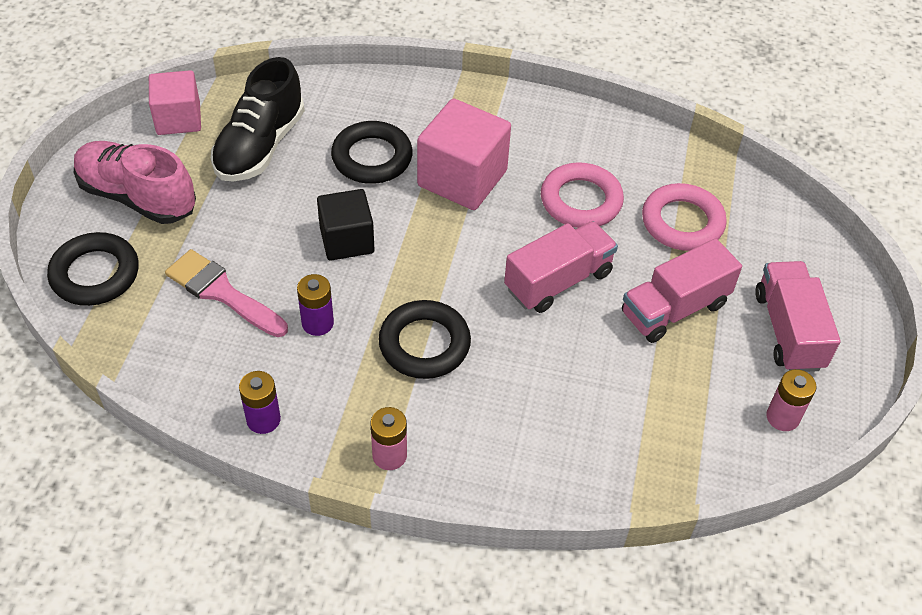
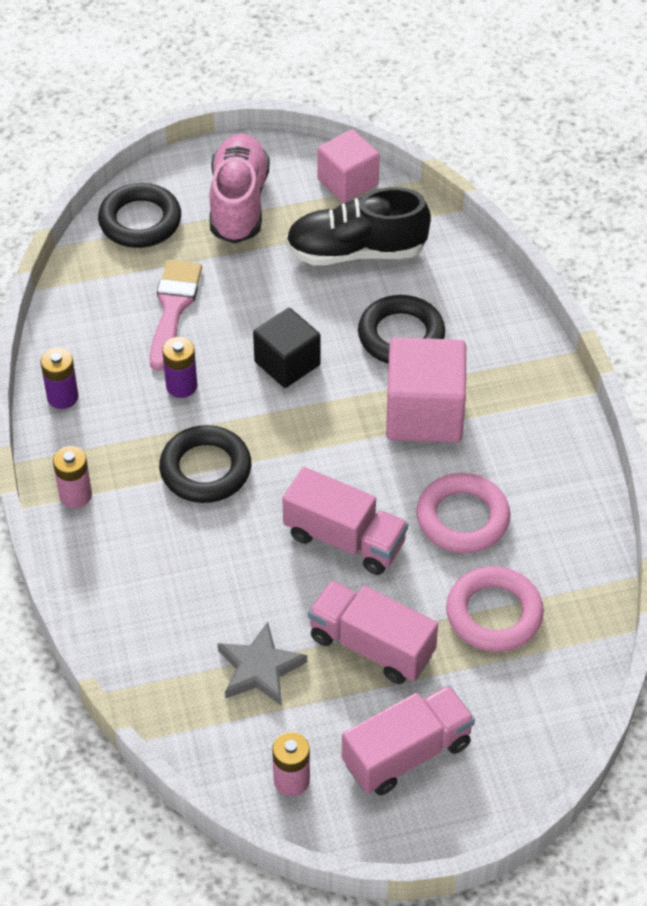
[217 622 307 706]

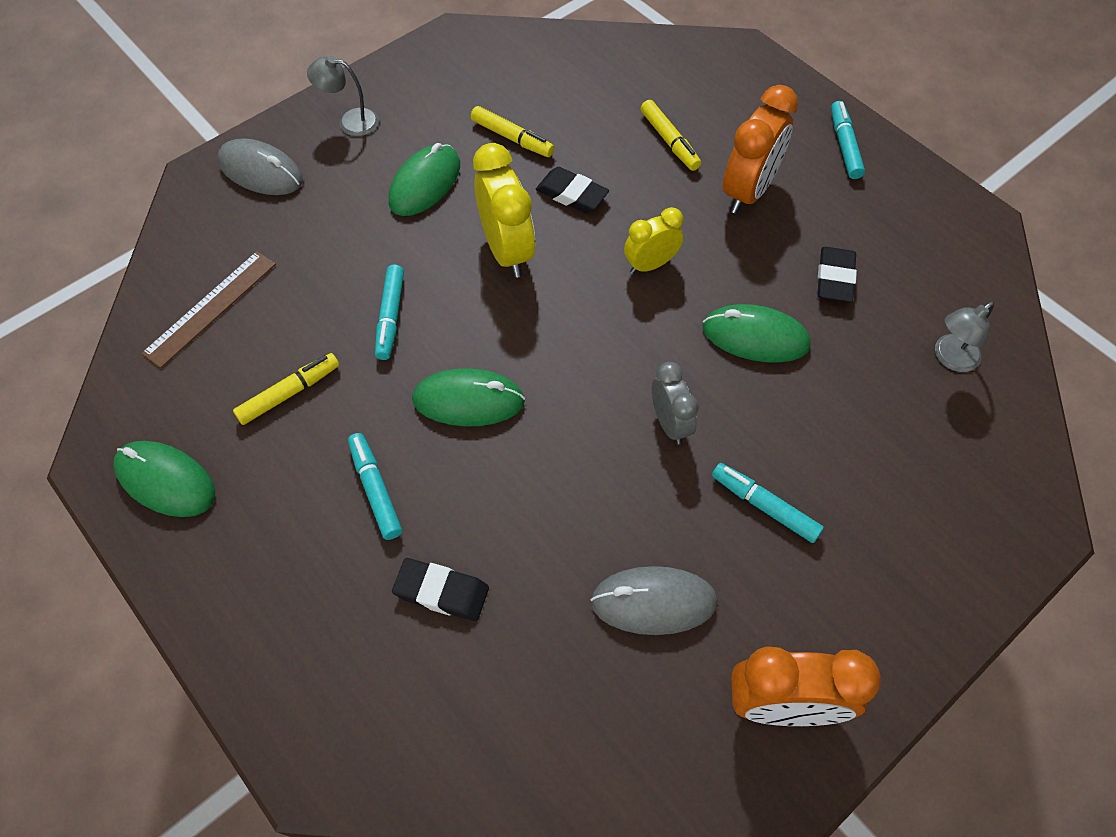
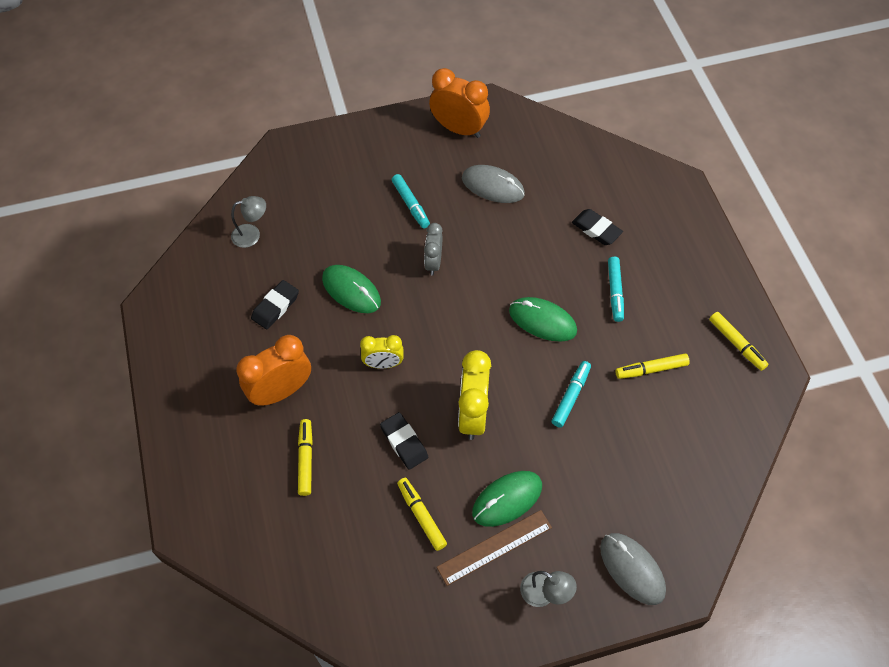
[831 101 865 179] (first image)
[437 510 552 586]
[709 312 769 371]

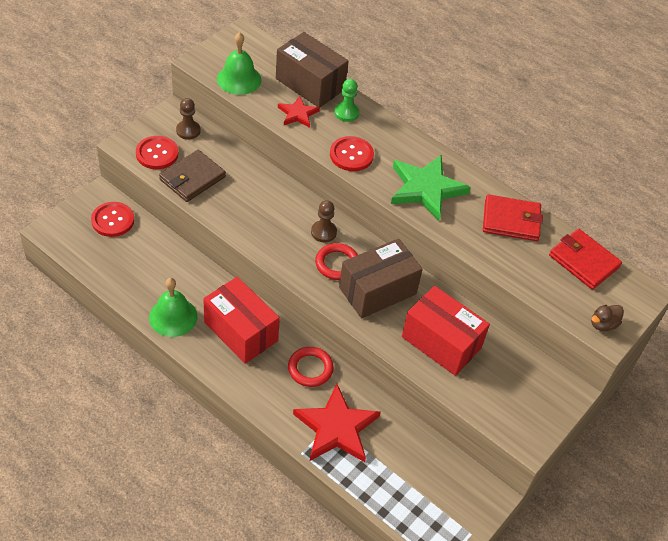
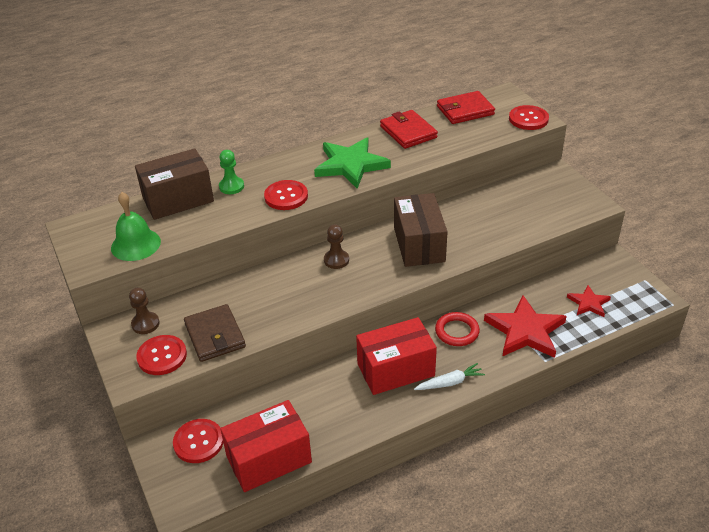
[149 278 198 337] (first image)
[315 243 358 280] (first image)
[414 363 485 390]
[567 285 611 317]
[220 400 312 492]
[509 105 549 130]
[380 110 438 149]

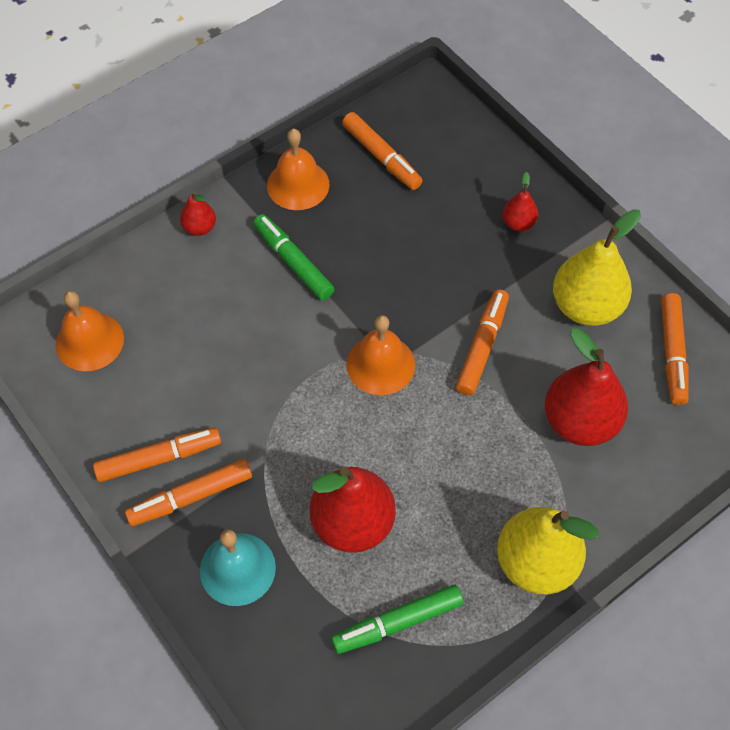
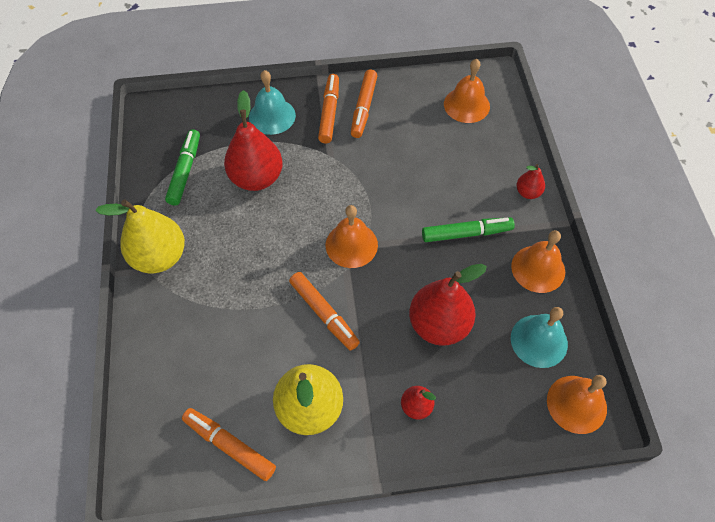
[547 375 607 434]
[409 264 487 346]
[511 307 568 368]

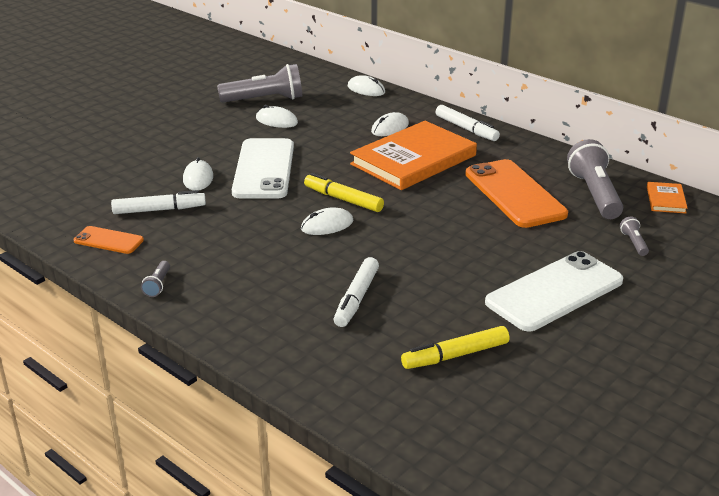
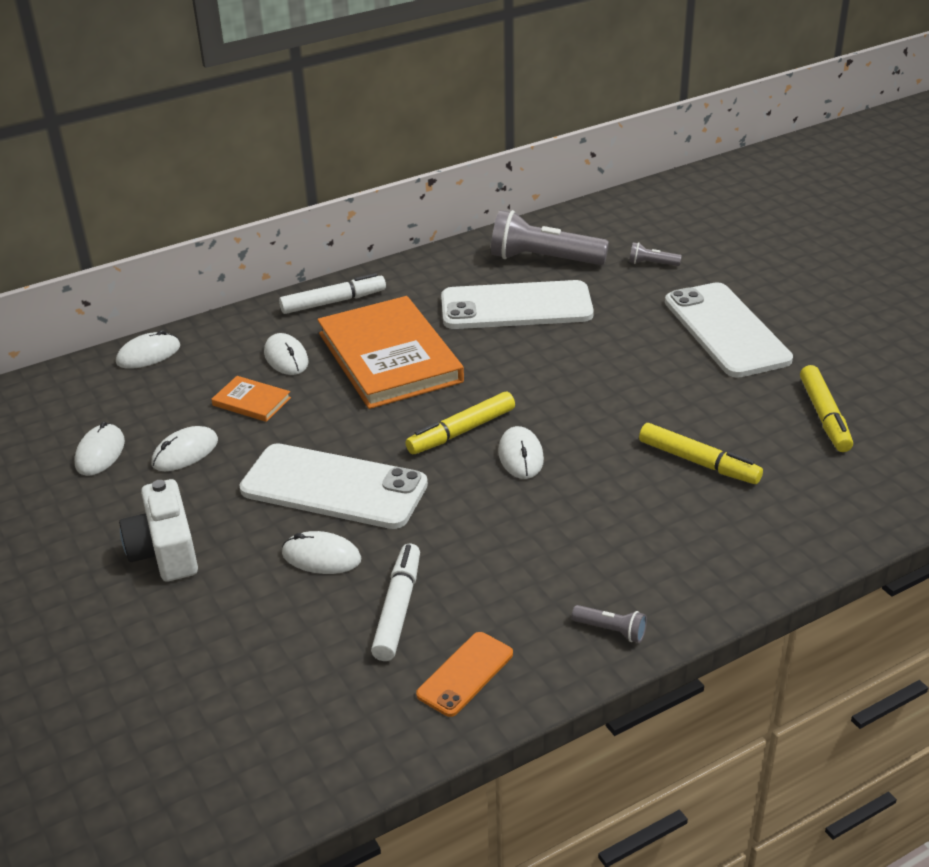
[119 479 198 582]
[212 376 291 422]
[74 421 125 476]
[639 423 763 484]
[441 280 594 329]

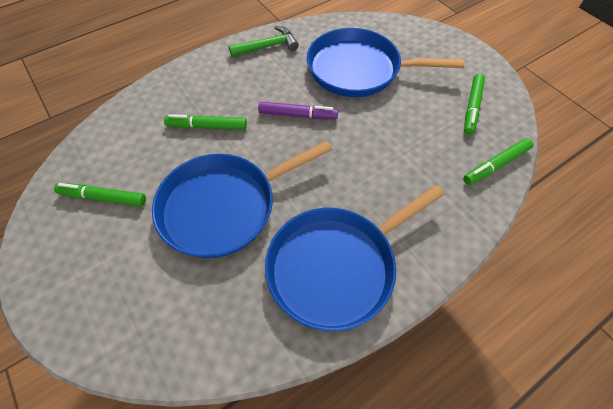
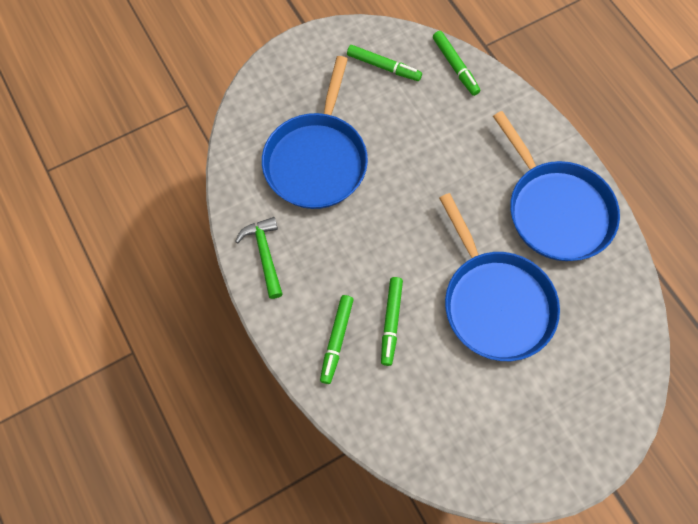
[258 102 338 119] (first image)
[320 295 353 384]

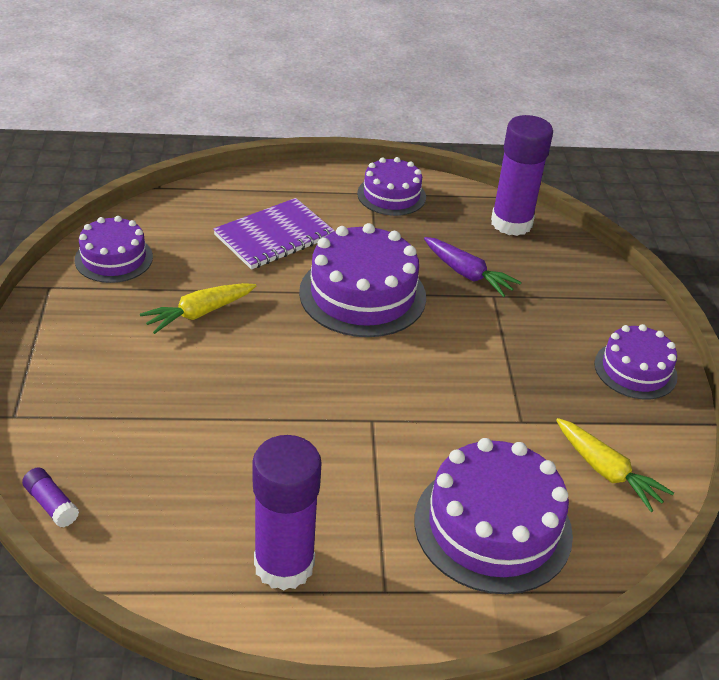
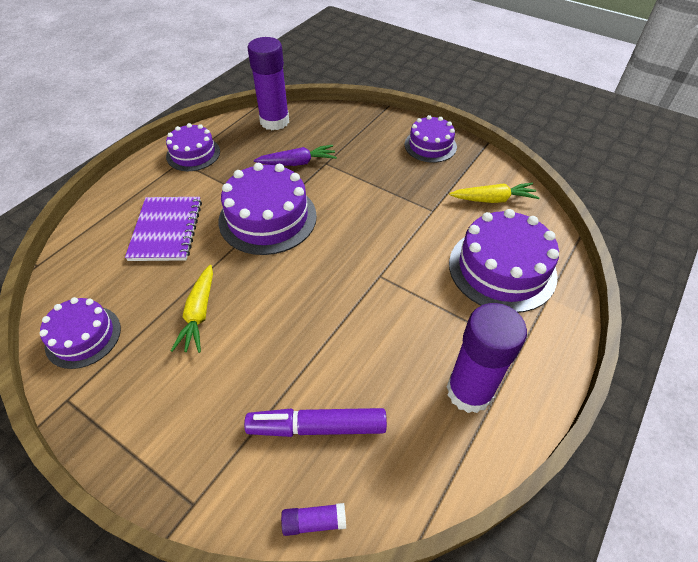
[244 408 387 437]

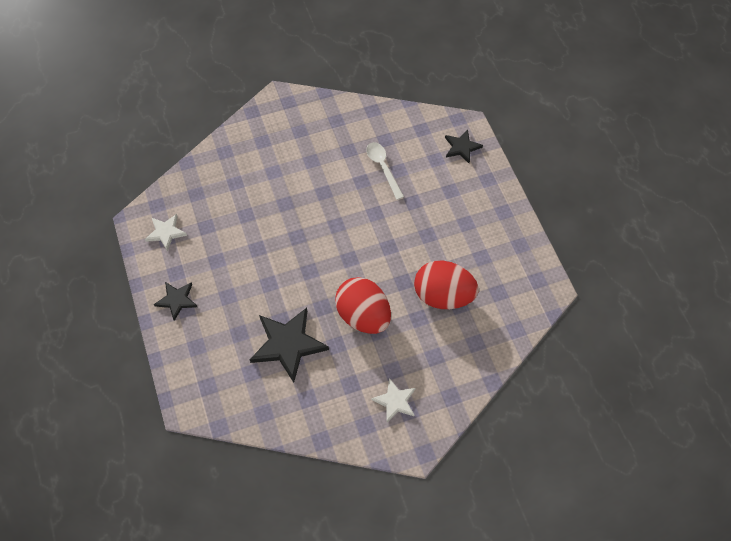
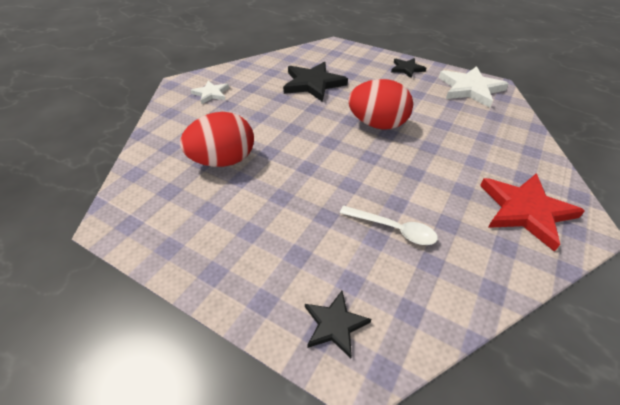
[480 174 585 252]
[348 79 413 130]
[439 66 509 108]

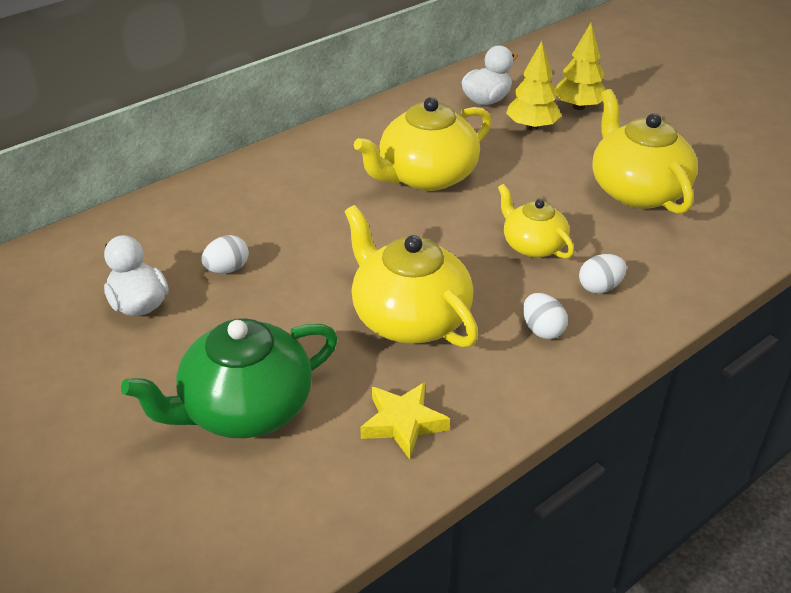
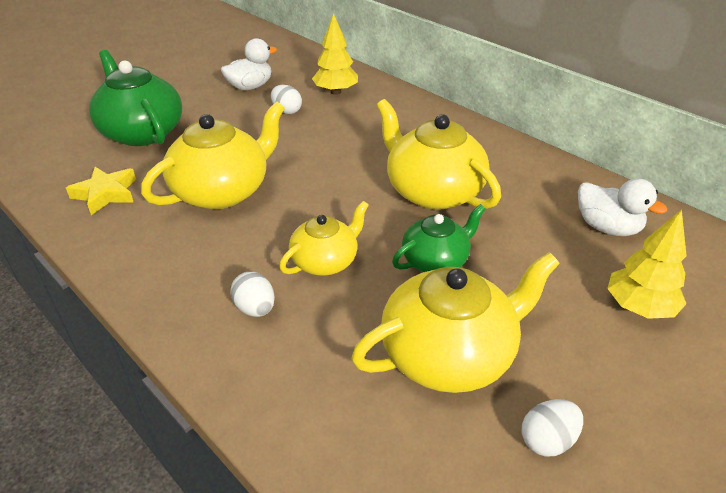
[392 204 486 272]
[312 13 358 95]
[522 399 583 457]

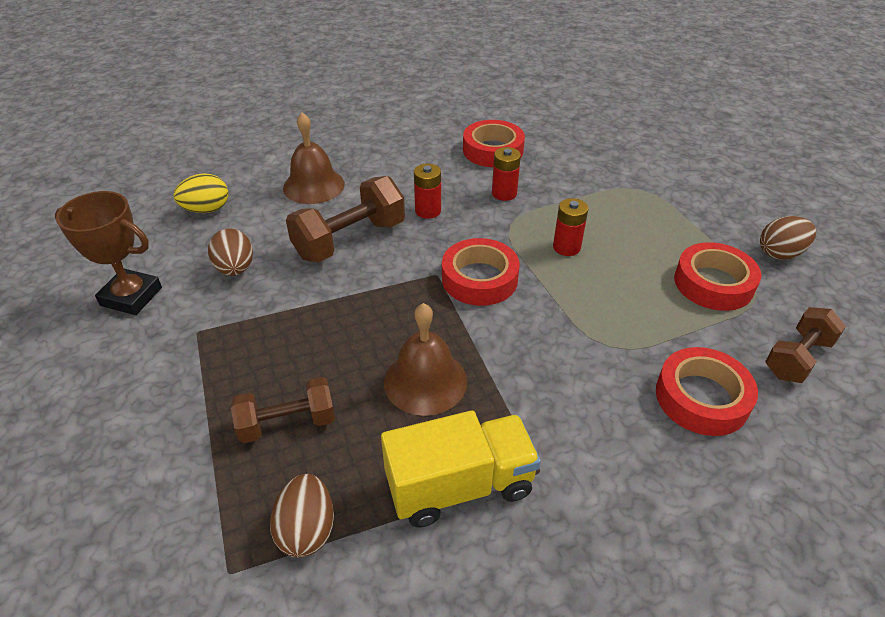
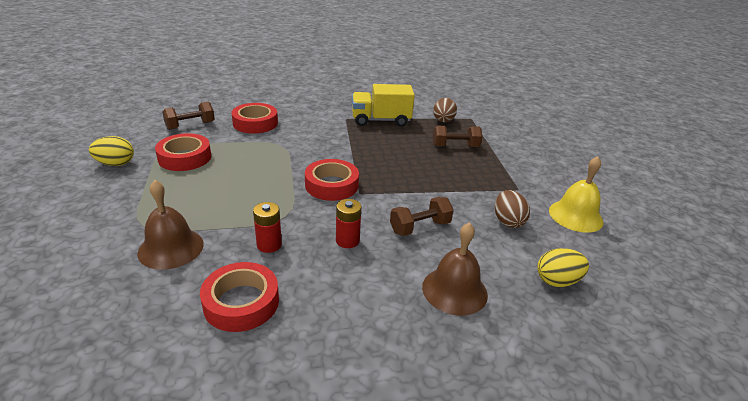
[553 198 588 256] (first image)
[137 180 204 270]
[549 156 603 232]
[89 136 134 166]
[390 197 454 236]

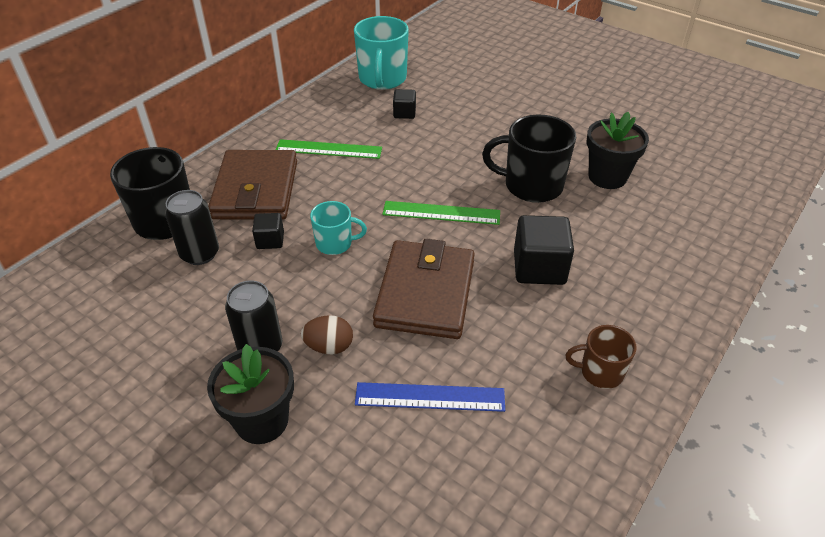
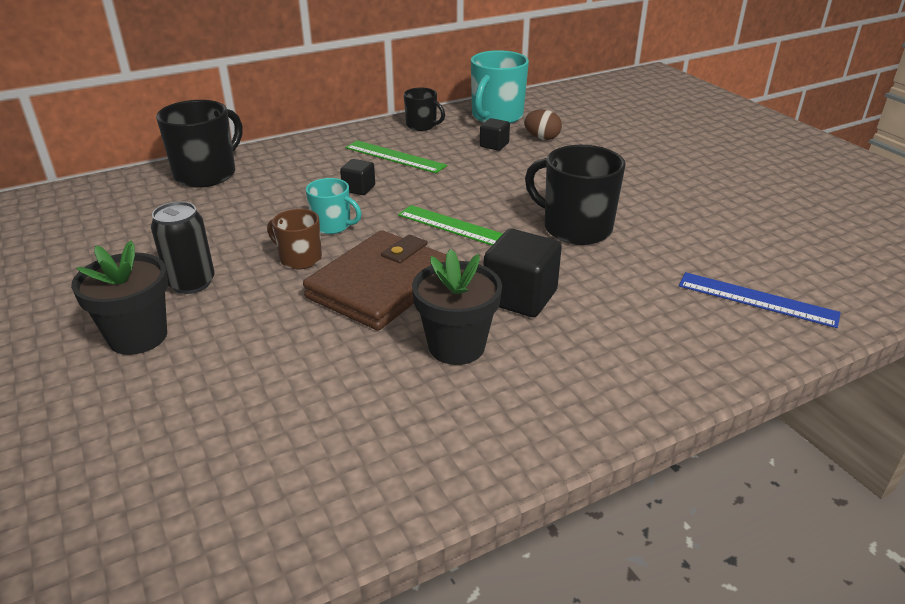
[165 190 219 265] (first image)
[208 150 297 219] (first image)
[404 88 445 131]
[340 159 375 195]
[524 110 562 140]
[679 272 841 328]
[267 209 322 269]
[412 249 502 365]

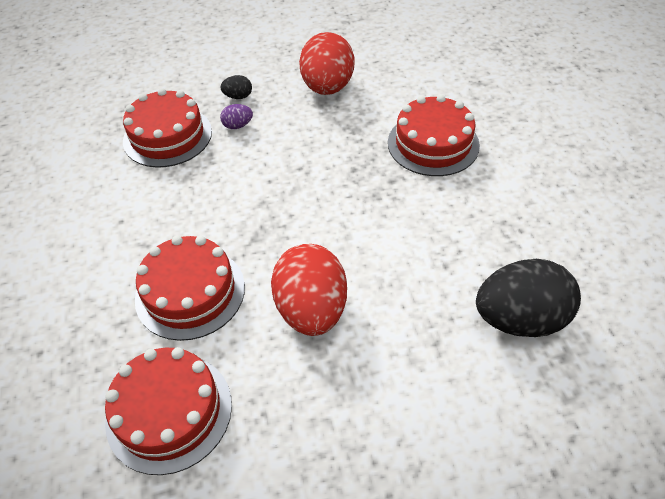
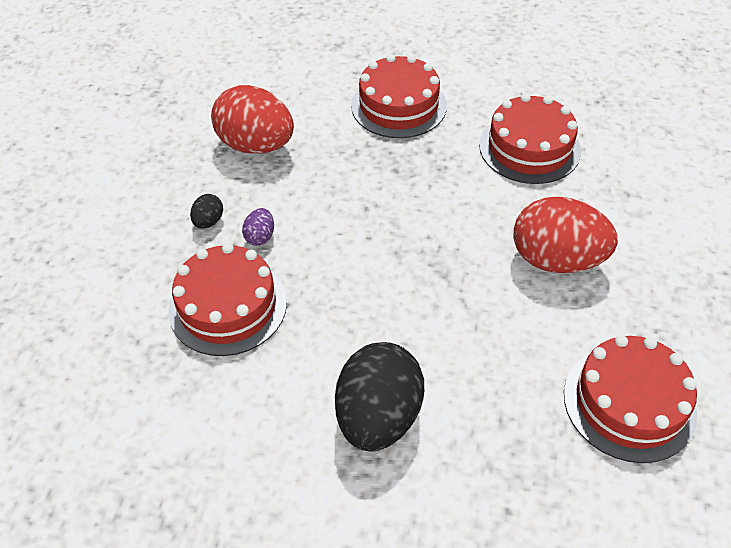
[479 93 581 184]
[335 342 424 451]

